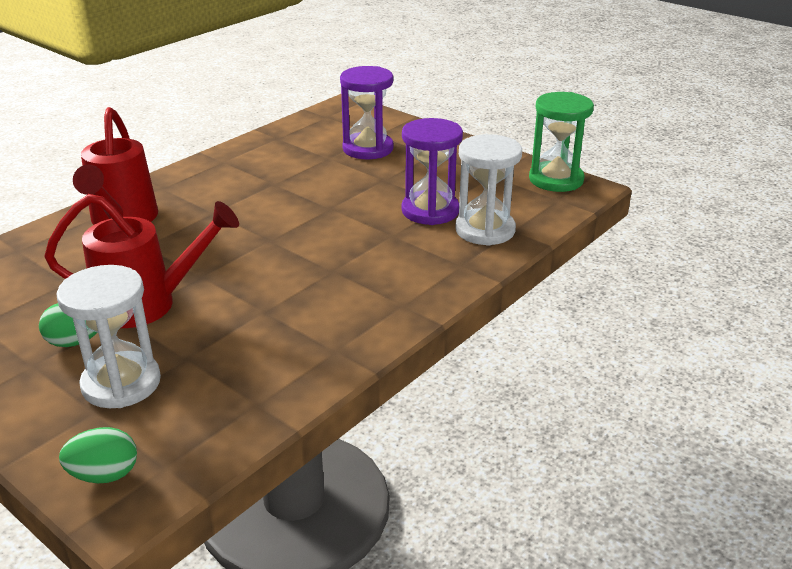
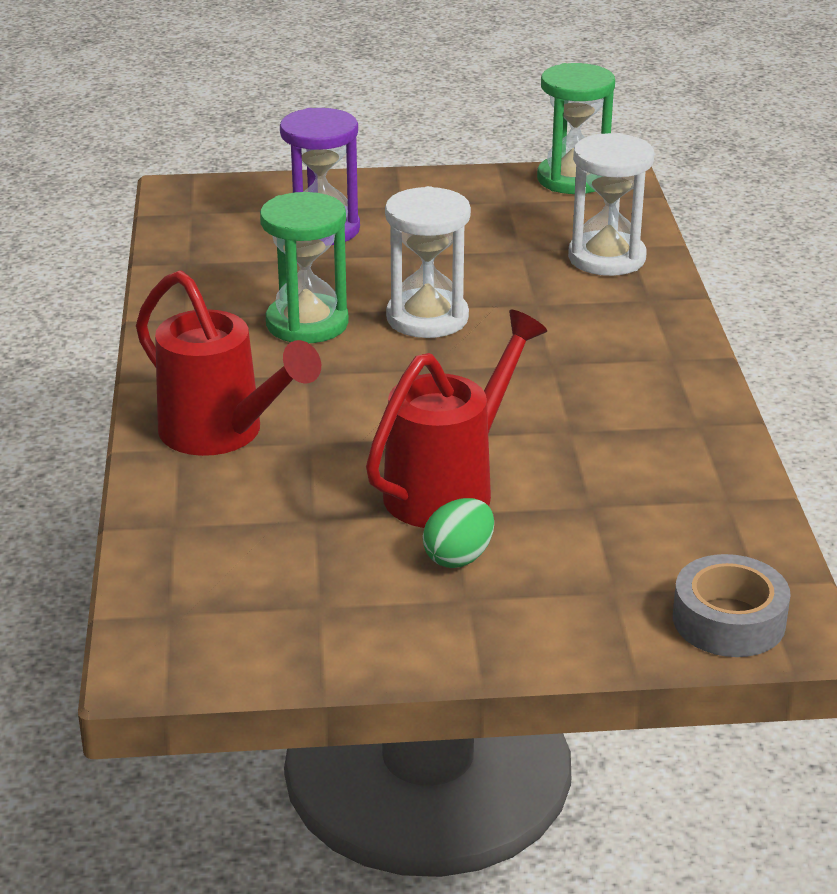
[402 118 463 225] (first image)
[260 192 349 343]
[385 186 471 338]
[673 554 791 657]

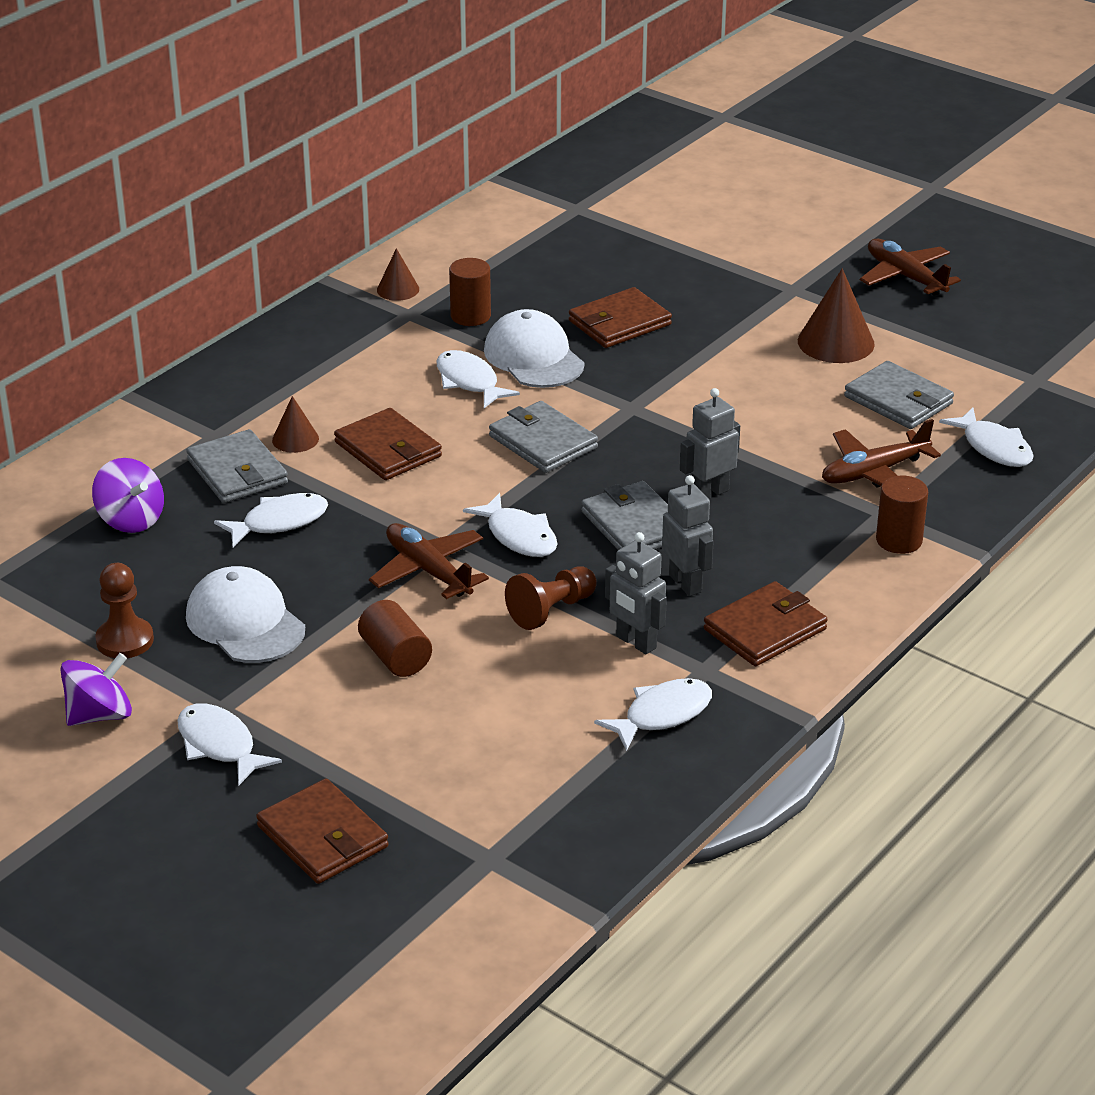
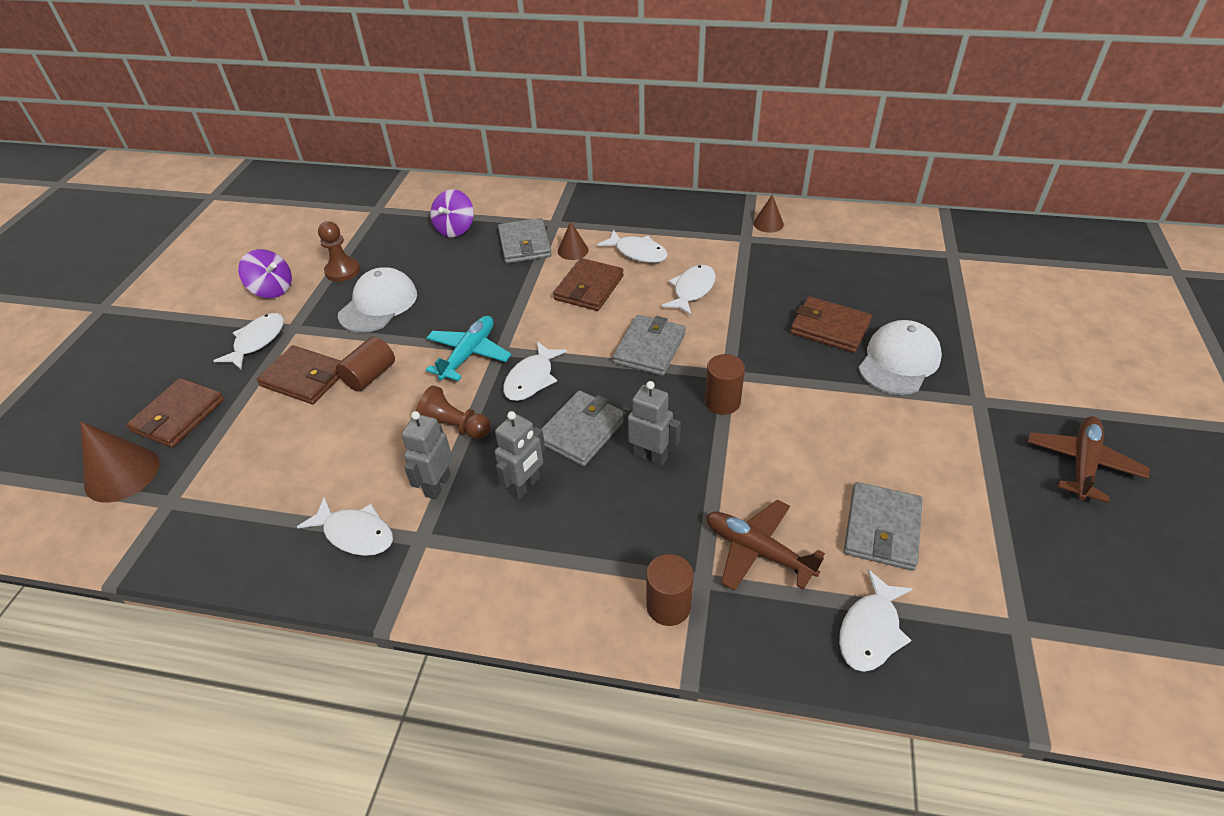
[597 230 668 263]
[705 354 745 415]
[858 320 942 395]
[257 345 341 404]
[81 422 159 502]
[426 316 512 381]
[498 218 552 264]

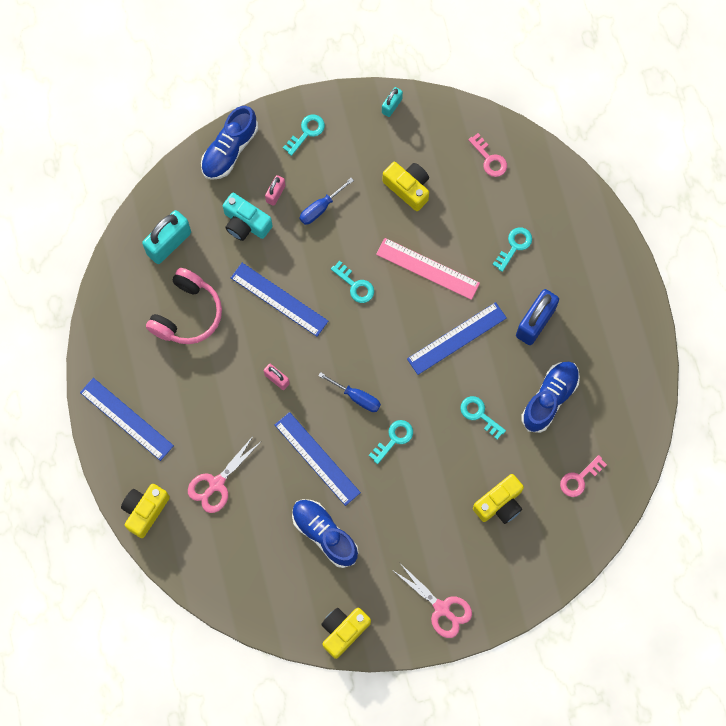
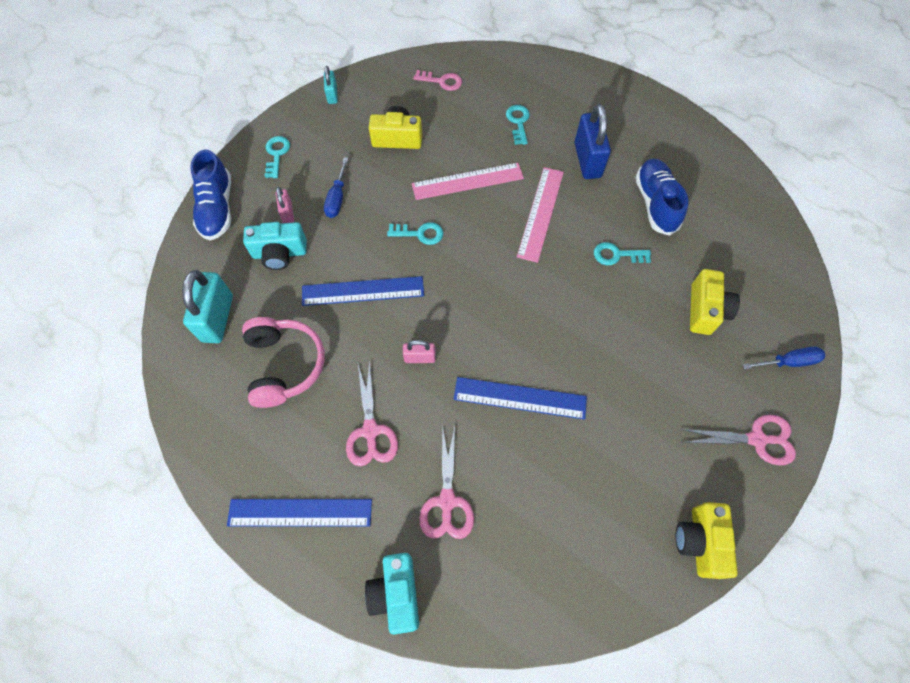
[292 499 358 568] (first image)
[369 420 413 464] (first image)
[560 455 607 497] (first image)
[346 360 398 466]
[742 346 825 369]
[365 553 419 635]
[517 167 564 263]

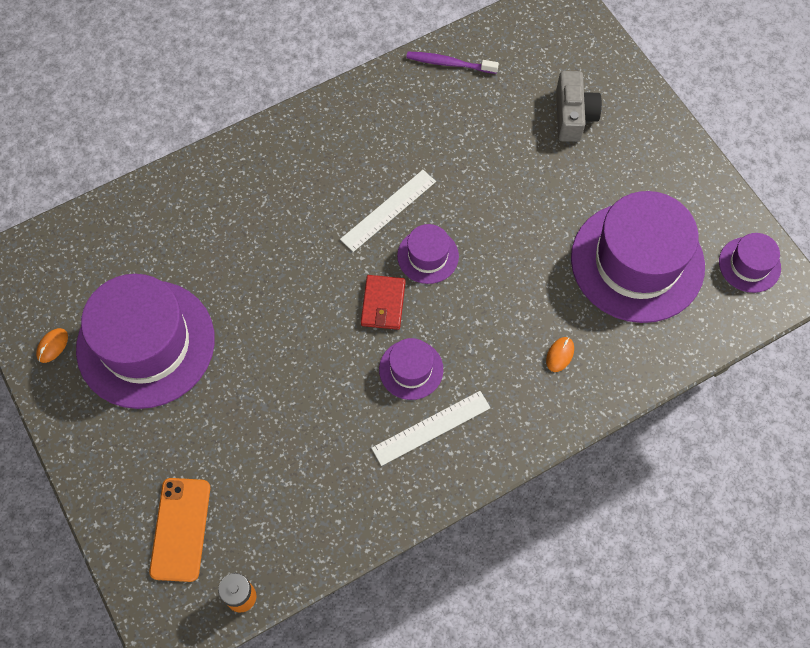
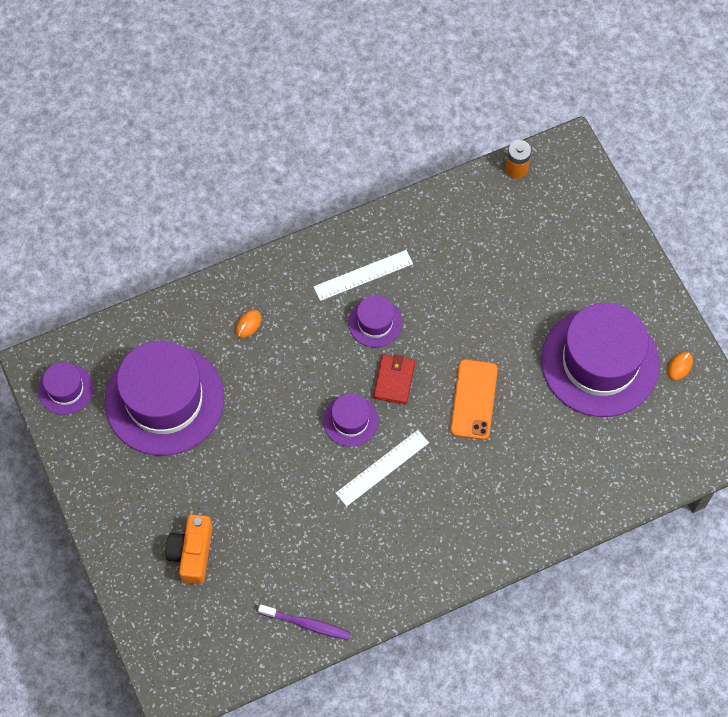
[450 359 498 440]
[166 514 213 584]

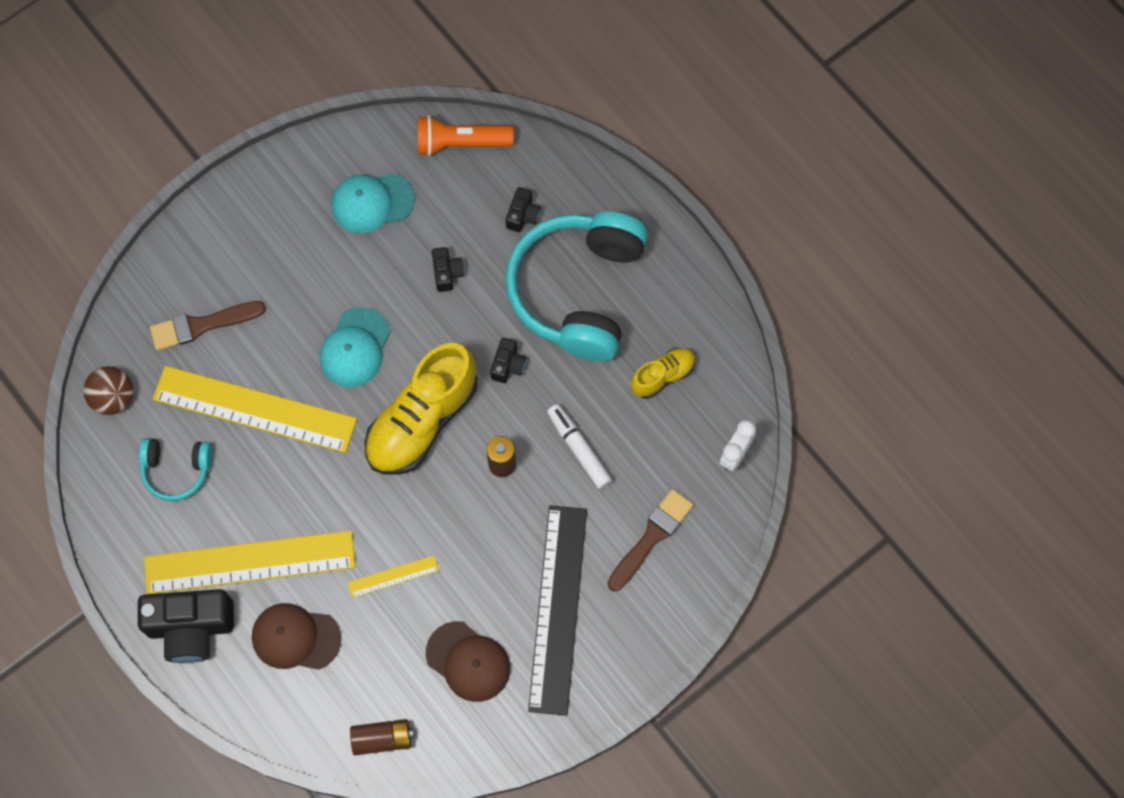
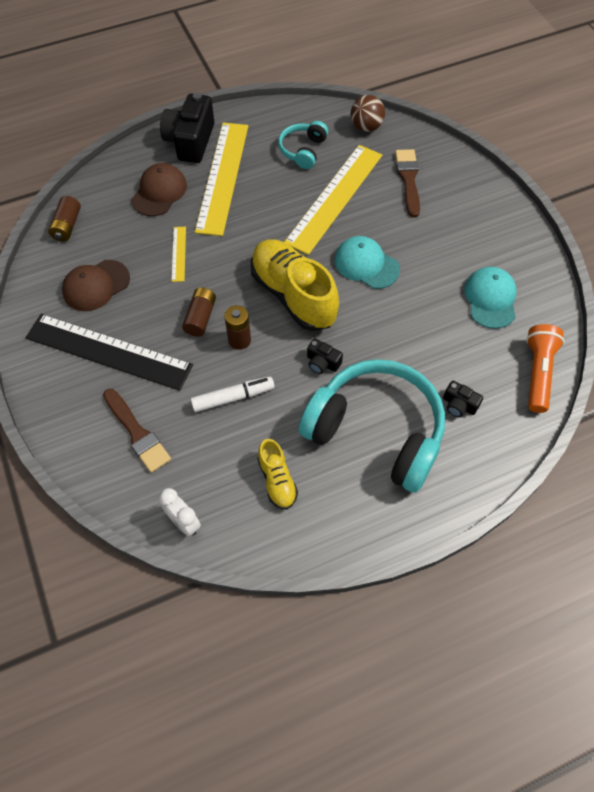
[432 247 464 292] (first image)
[182 287 216 337]

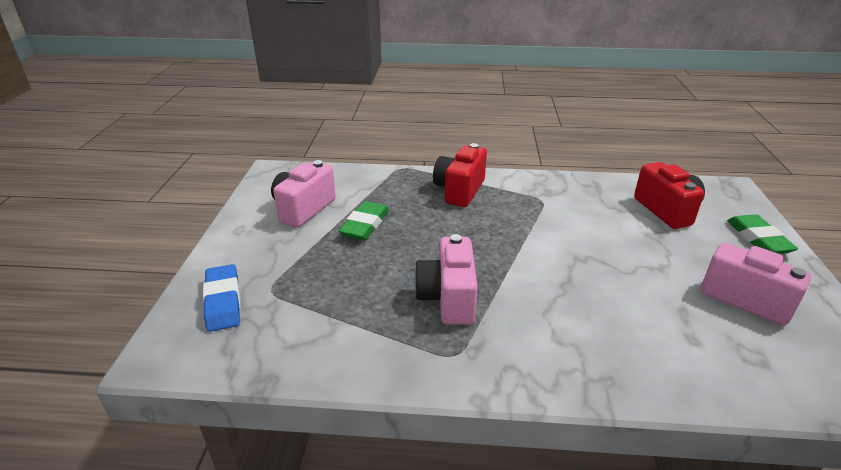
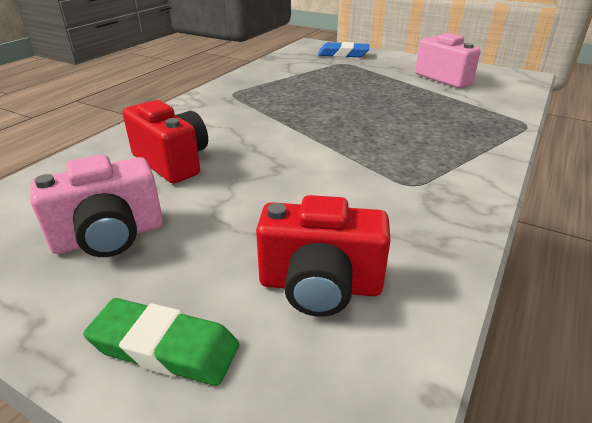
[338 201 389 240] (first image)
[414 234 478 325] (first image)
[123 100 208 184]

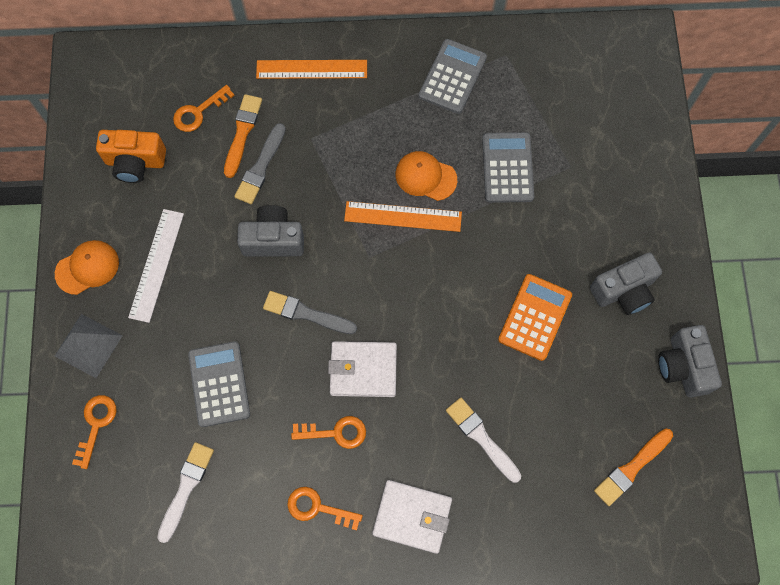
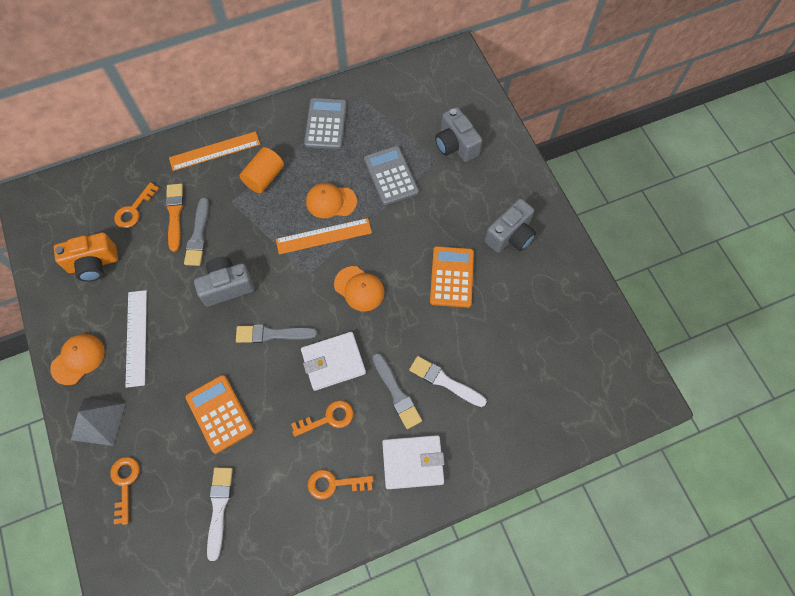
[594 428 673 506] (first image)
[239 147 284 193]
[334 266 384 311]
[372 353 422 429]
[435 107 482 162]
[185 375 254 454]

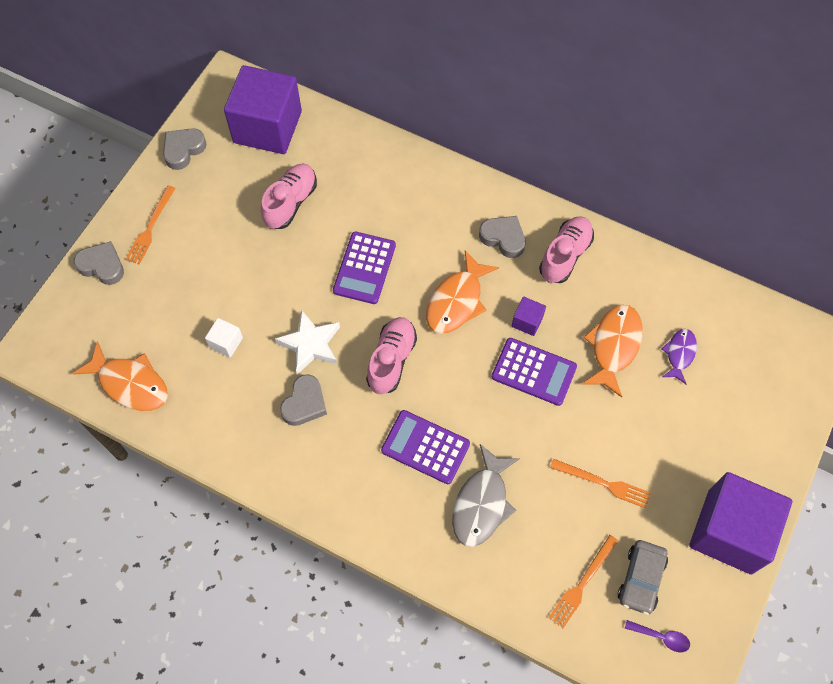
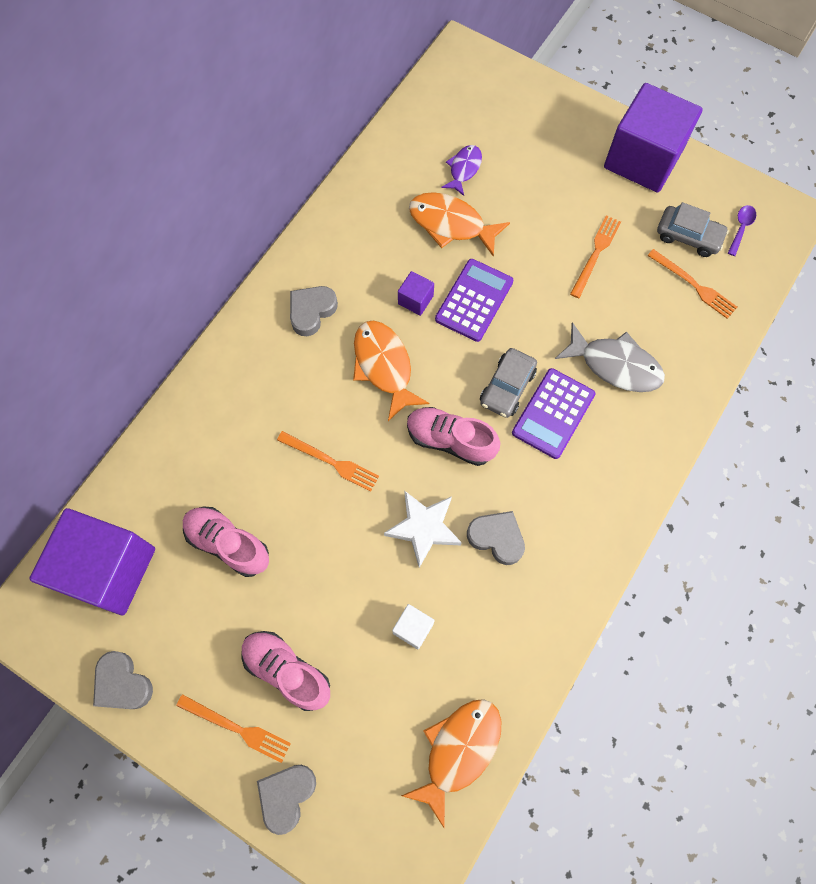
[480 348 537 418]
[241 631 330 711]
[277 431 379 492]
[353 320 429 421]
[441 145 482 196]

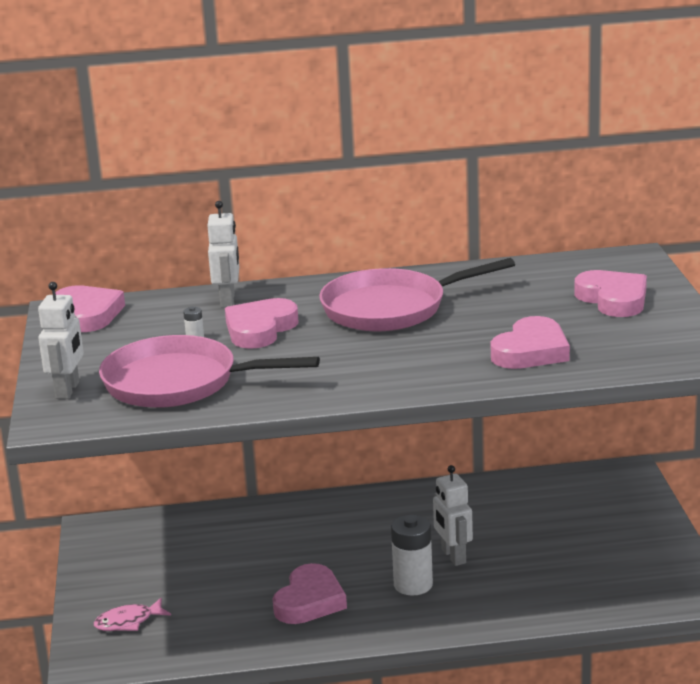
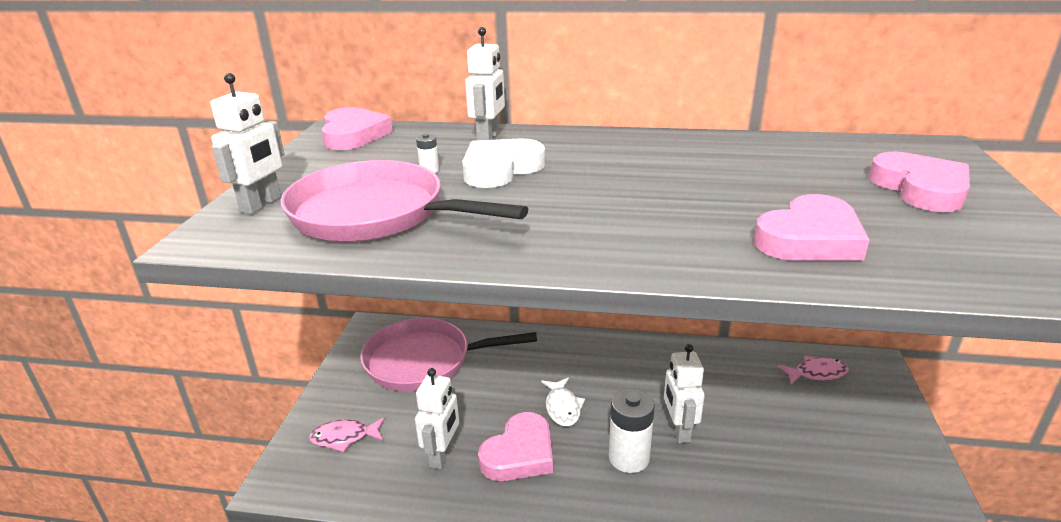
[415 368 459 469]
[541 377 585 427]
[778 356 849 384]
[360 318 537 391]
[462 138 545 188]

